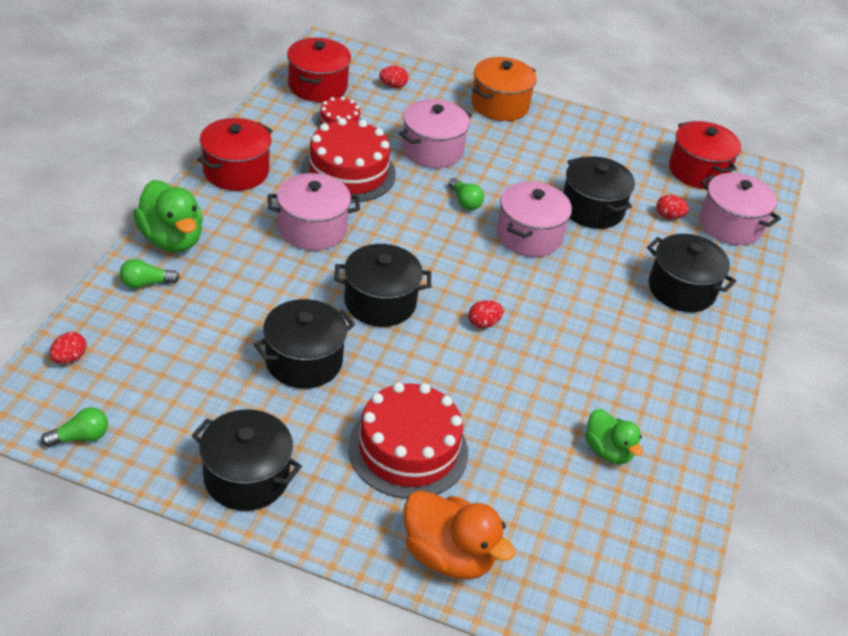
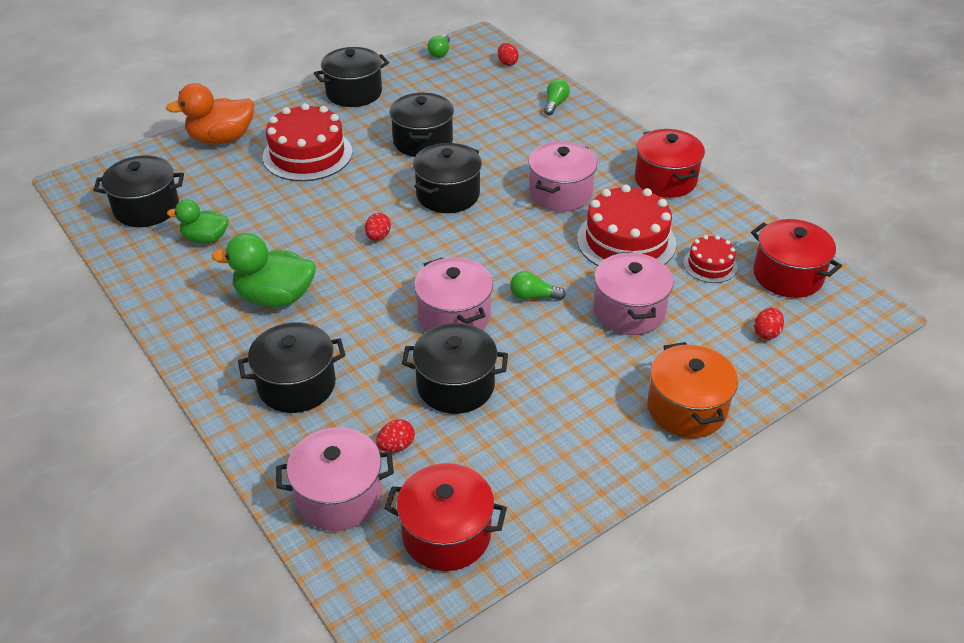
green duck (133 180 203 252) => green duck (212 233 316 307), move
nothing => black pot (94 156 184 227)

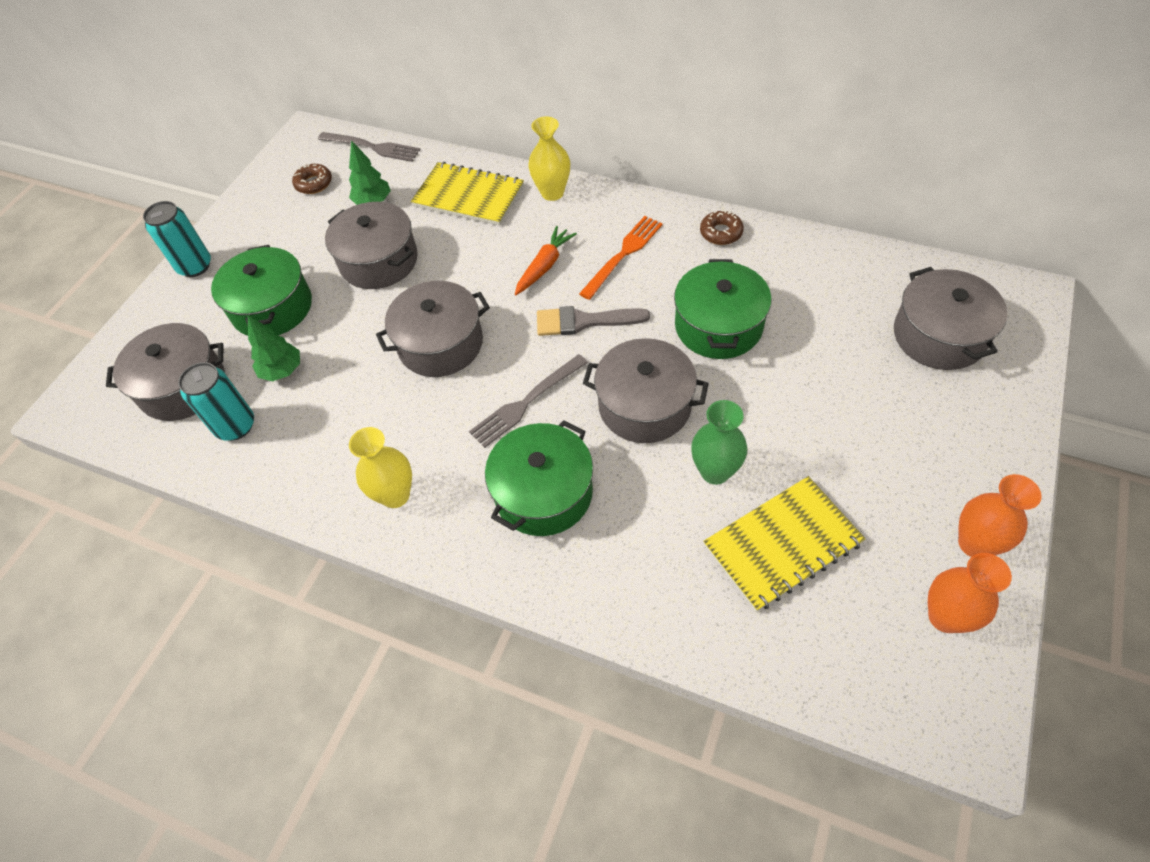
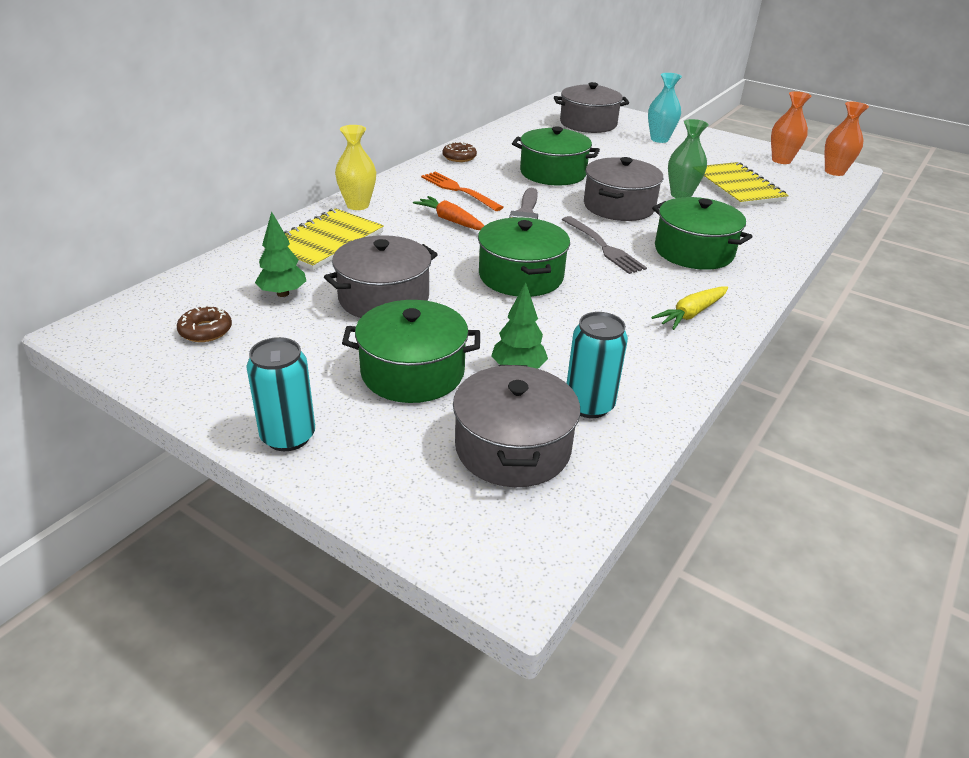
grey fork (318 132 420 162) => nothing
grey pot (376 281 490 377) => green pot (478 217 570 297)
yellow vase (349 427 412 508) => yellow carrot (652 286 728 330)
orange vase (958 474 1042 557) => orange vase (825 102 869 176), move
nothing => turquoise vase (648 73 682 143)

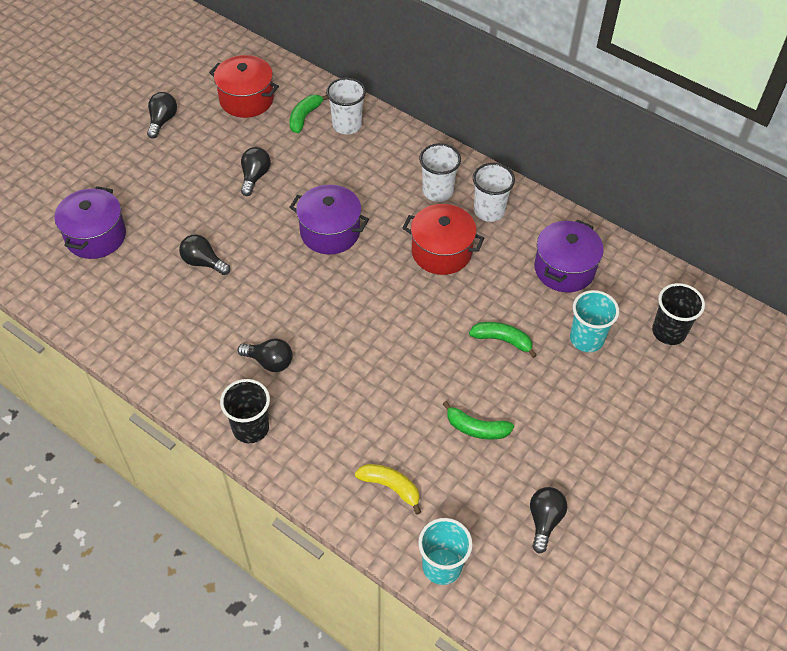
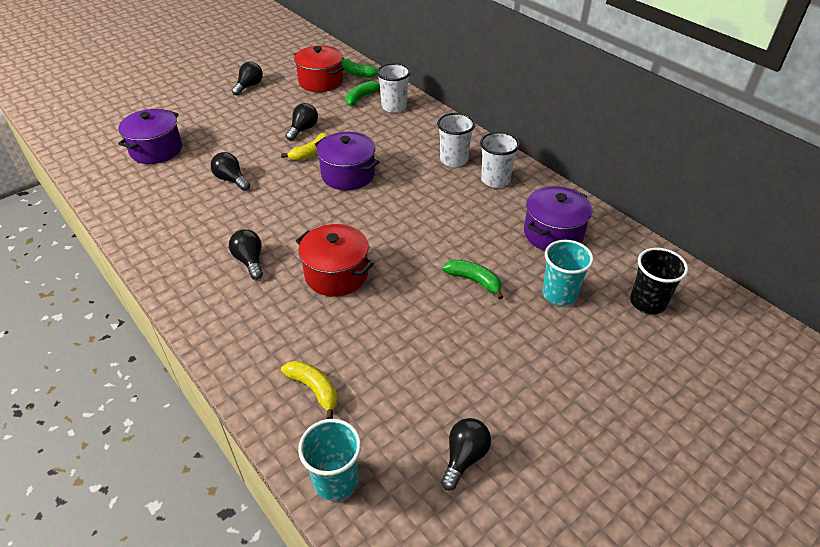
red pot (403 204 484 275) => red pot (296 224 374 297), move
black light bulb (237 338 293 372) => black light bulb (229 229 263 280), 150 degrees counterclockwise
black cup (220 379 270 443) => nothing
green banana (443 401 514 440) => green banana (342 58 377 78), move
nothing => yellow banana (281 133 329 161)

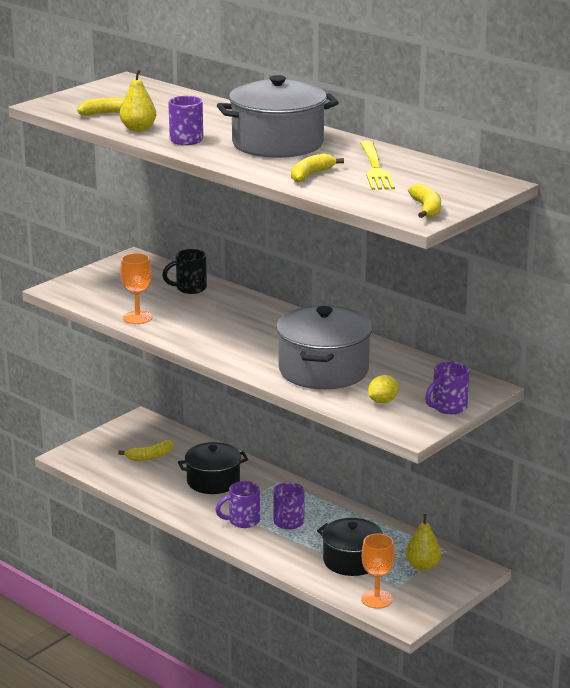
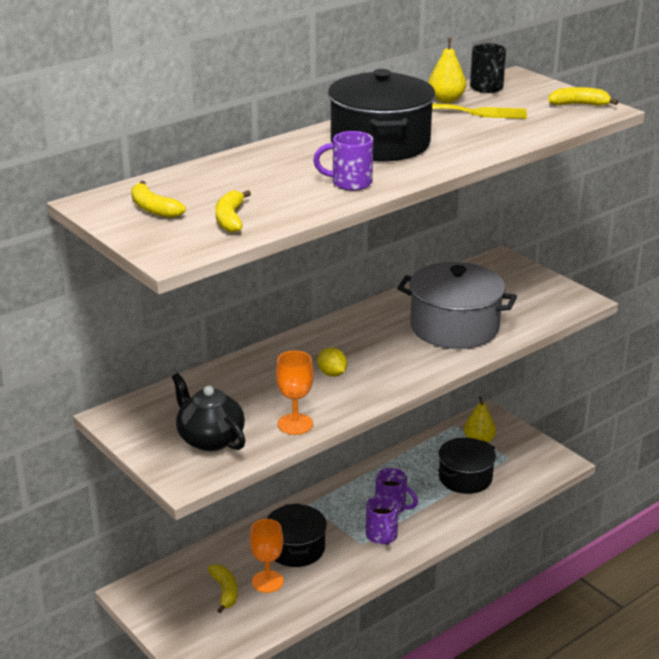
yellow pear (120 69 156 132) => yellow pear (428 38 466 103), move
grey pot (217 75 339 158) => black pot (328 69 435 161)
yellow banana (291 153 344 183) => yellow banana (131 181 186 218), move
black mug (162 249 207 294) => black mug (470 43 506 93), move
purple mug (425 362 469 414) => nothing
yellow lemon (368 375 399 403) => yellow lemon (318 347 347 377), move
orange goblet (361 533 395 609) => orange goblet (250 519 284 593), move
nothing => black teapot (172 373 245 451)

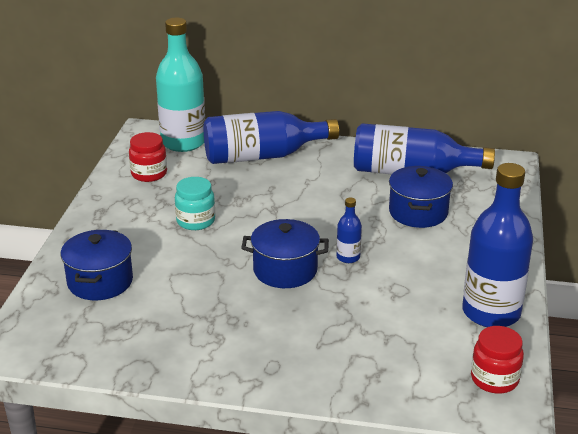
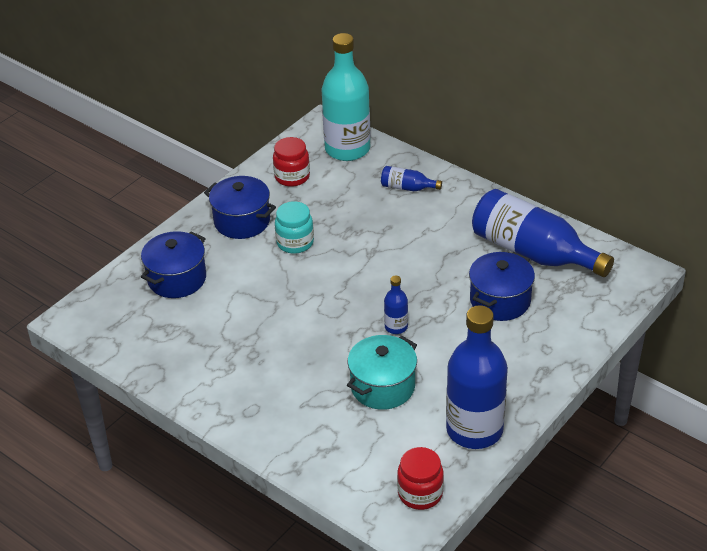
blue bottle (204 111 339 164) => blue bottle (381 166 442 191), x0.44
blue pot (241 219 329 288) => blue pot (204 176 276 239), move
nothing => turquoise pot (347 335 417 410)

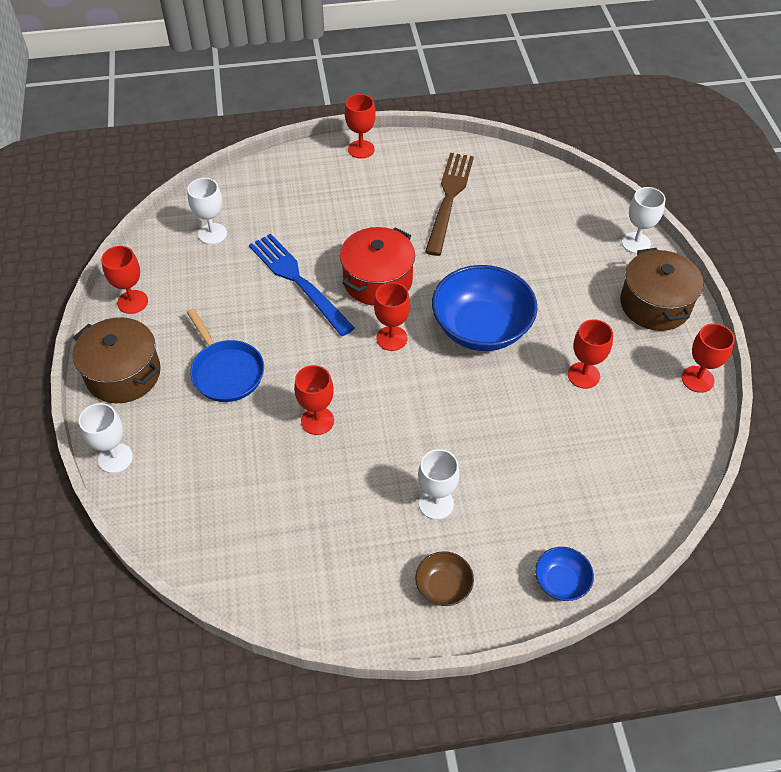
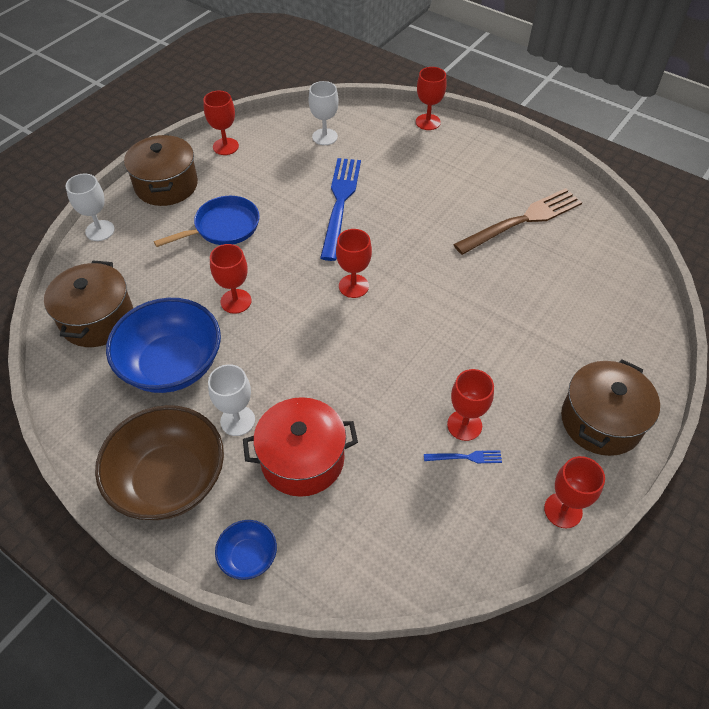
red goblet (345 94 376 159) => red goblet (416 67 447 130), move
white goblet (622 187 665 254) => nothing
red pot (340 227 415 306) => red pot (243 397 358 497), move
blue bowl (432 265 537 351) => blue bowl (106 298 221 393), move
blue pan (187 308 264 402) => blue pan (154 196 260 247), 135 degrees counterclockwise
brown bowl (416 551 474 606) => brown bowl (95 405 224 520), x2.14
nothing => brown pot (44 261 133 347)
nothing => blue fork (424 450 502 463)

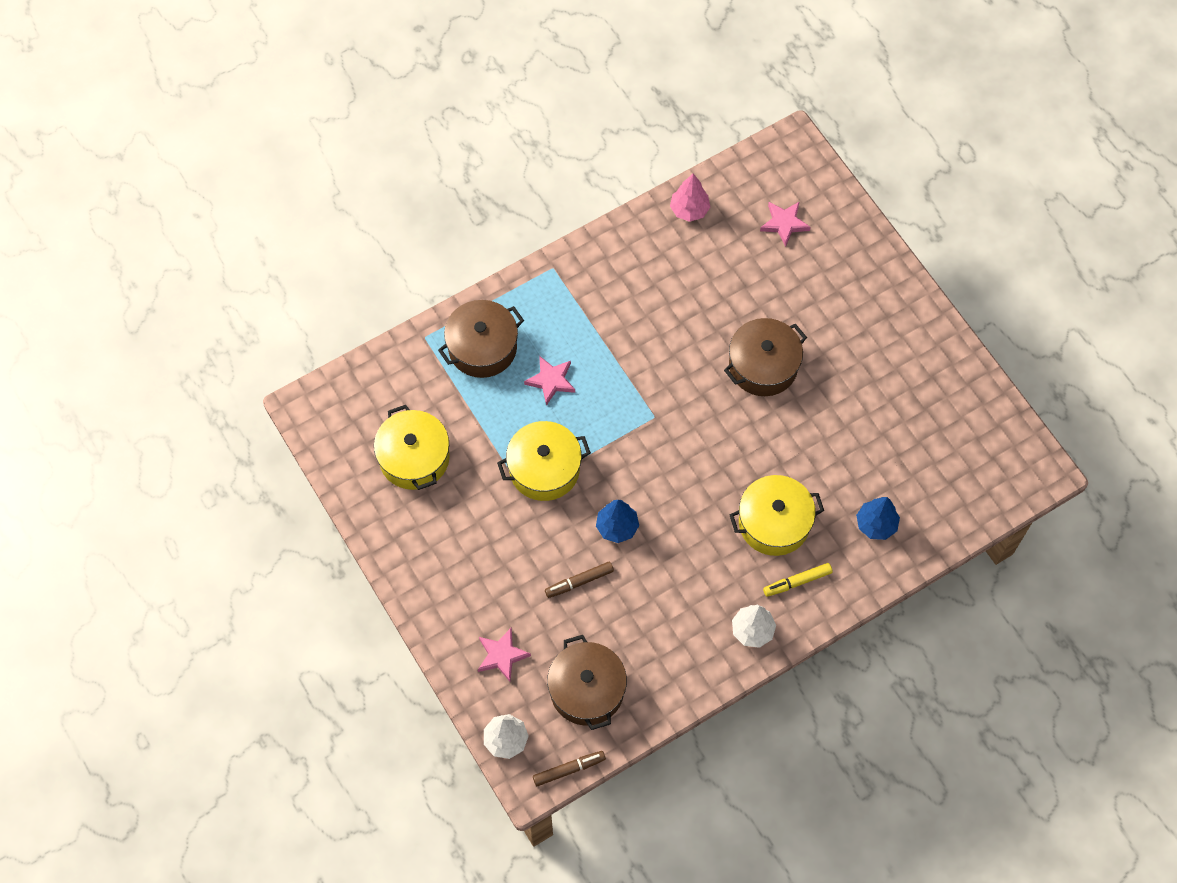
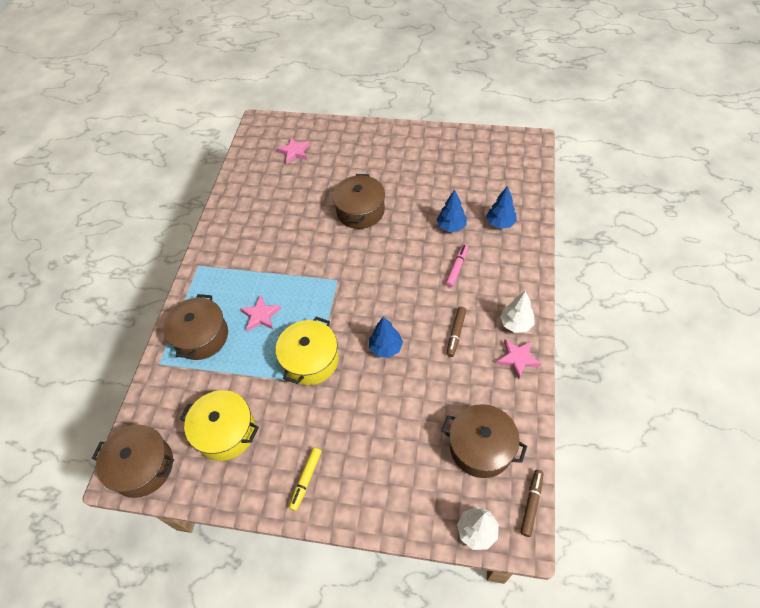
pink tree (670 174 710 222) => nothing
yellow pot (729 475 824 556) => pink marker (446 244 468 287)
brown marker (545 561 614 598) => brown marker (447 307 466 357), move
yellow marker (763 563 833 597) => yellow marker (289 447 322 511), move
pink star (478 628 531 682) => pink star (496 339 542 379), move
nothing => blue tree (437 189 467 232)
nothing => brown pot (92 425 174 498)

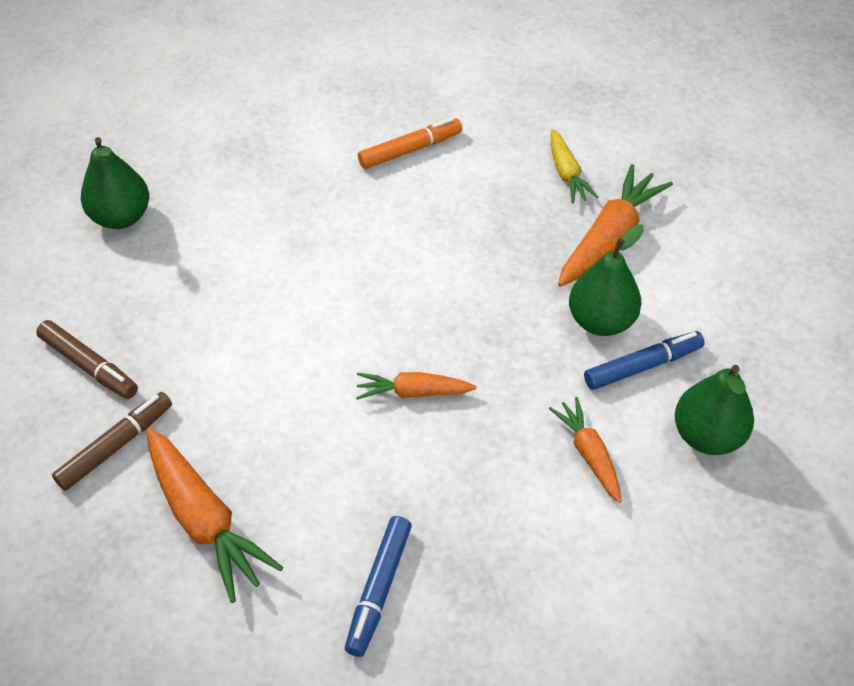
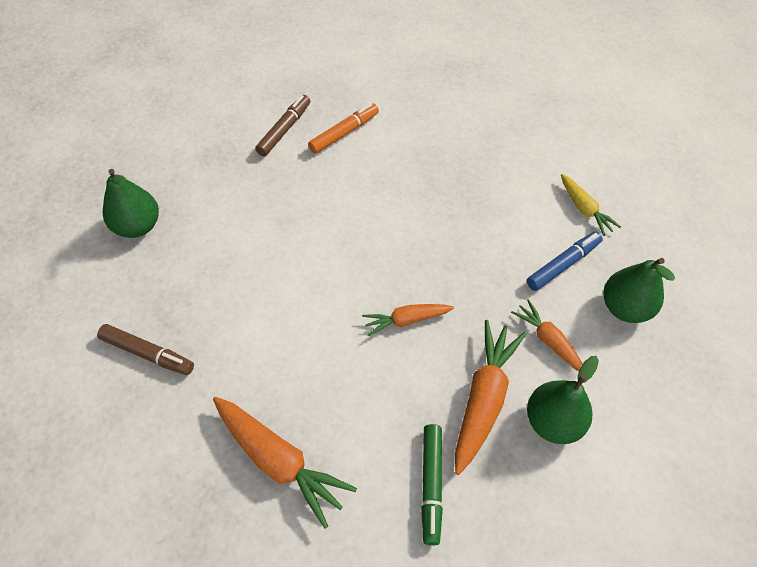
yellow carrot (550 129 598 203) => yellow carrot (561 174 621 236), move
orange carrot (558 164 673 287) => orange carrot (455 320 526 475), move
green pear (569 224 644 336) => green pear (527 356 599 444), move
brown marker (52 392 172 491) => brown marker (255 95 310 156), move
blue marker (345 516 412 657) => green marker (421 424 443 546)

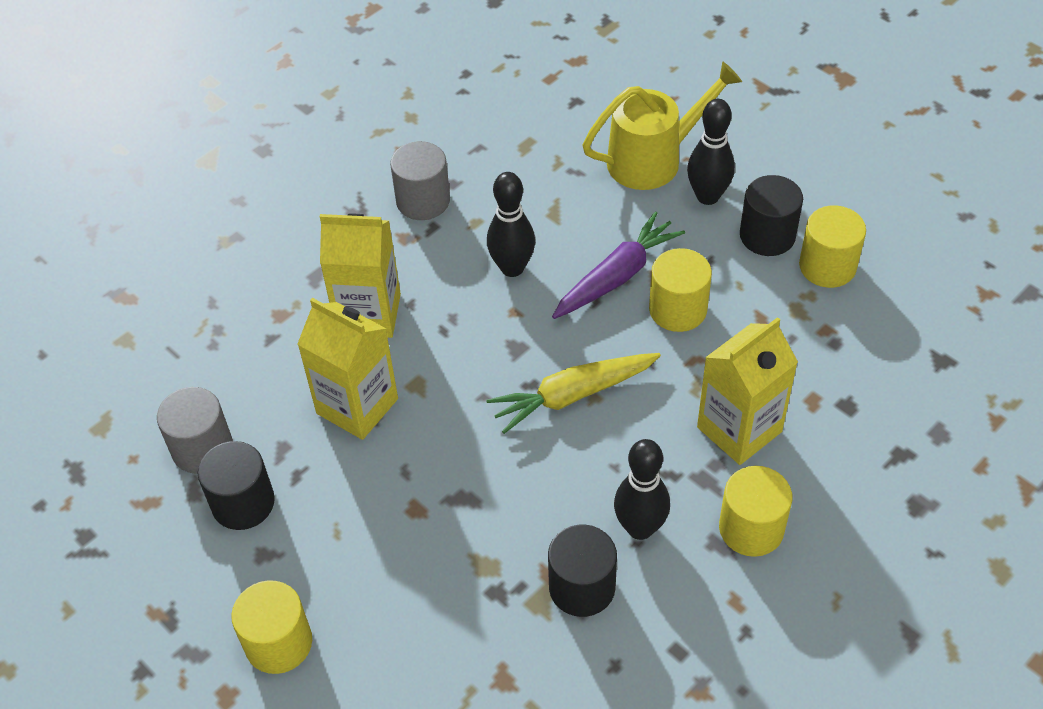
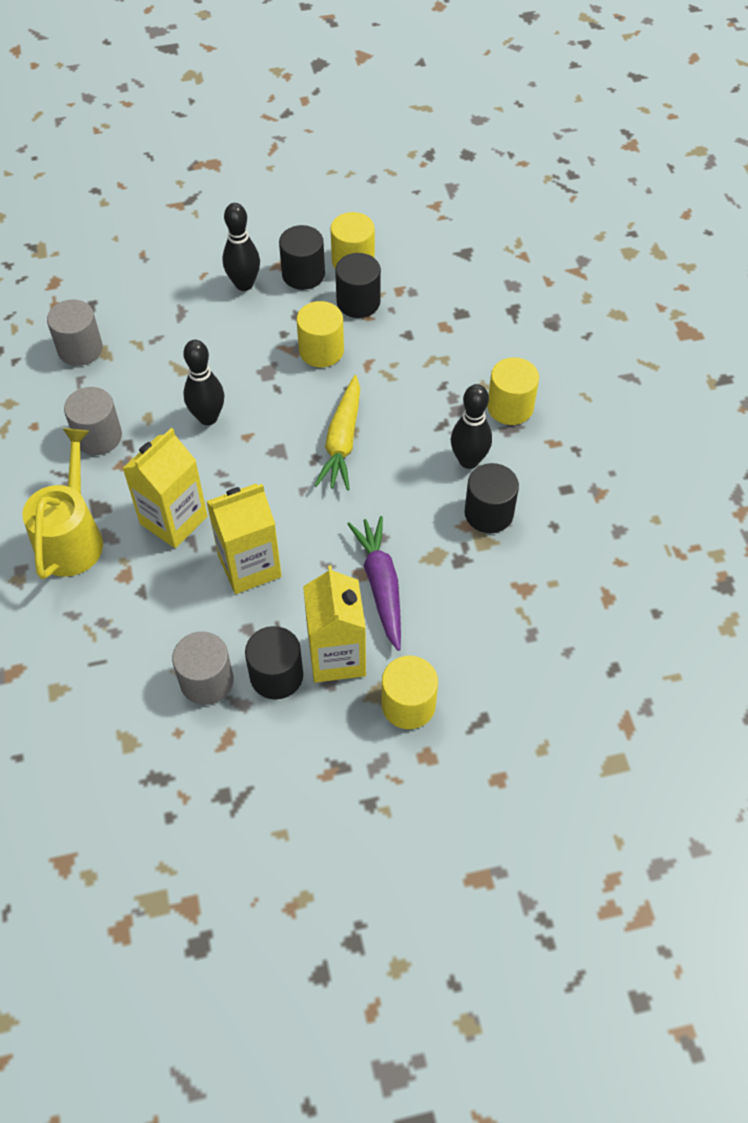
yellow watering can (582 62 742 190) => yellow watering can (22 428 103 579), move
purple carrot (552 211 685 319) => purple carrot (347 516 401 651), move
yellow carton (697 317 798 465) => yellow carton (303 565 366 683), move
nothing => black cylinder (335 253 381 318)
nothing => grey cylinder (47 299 103 366)

